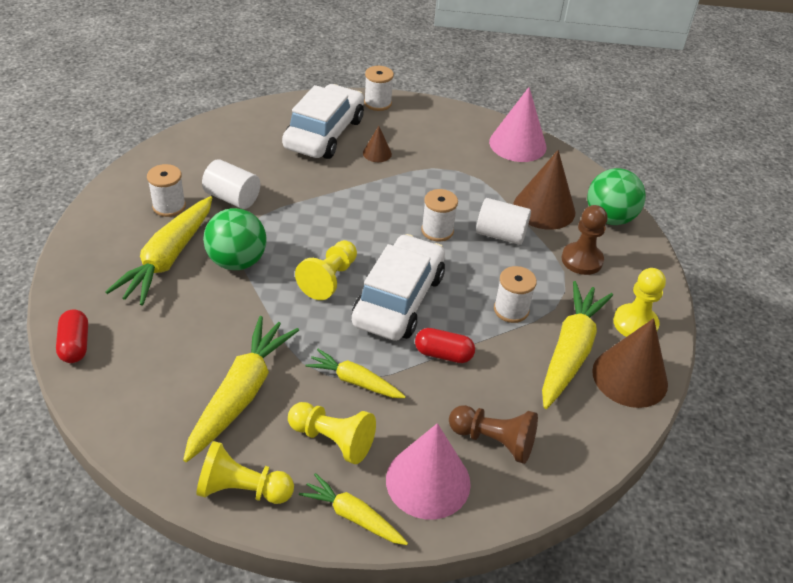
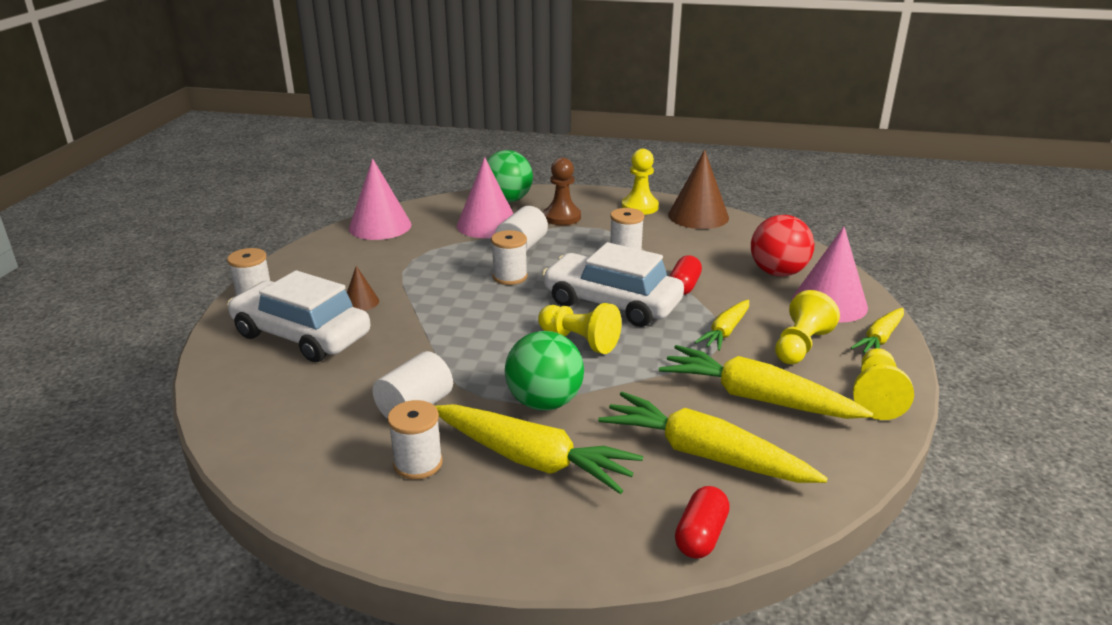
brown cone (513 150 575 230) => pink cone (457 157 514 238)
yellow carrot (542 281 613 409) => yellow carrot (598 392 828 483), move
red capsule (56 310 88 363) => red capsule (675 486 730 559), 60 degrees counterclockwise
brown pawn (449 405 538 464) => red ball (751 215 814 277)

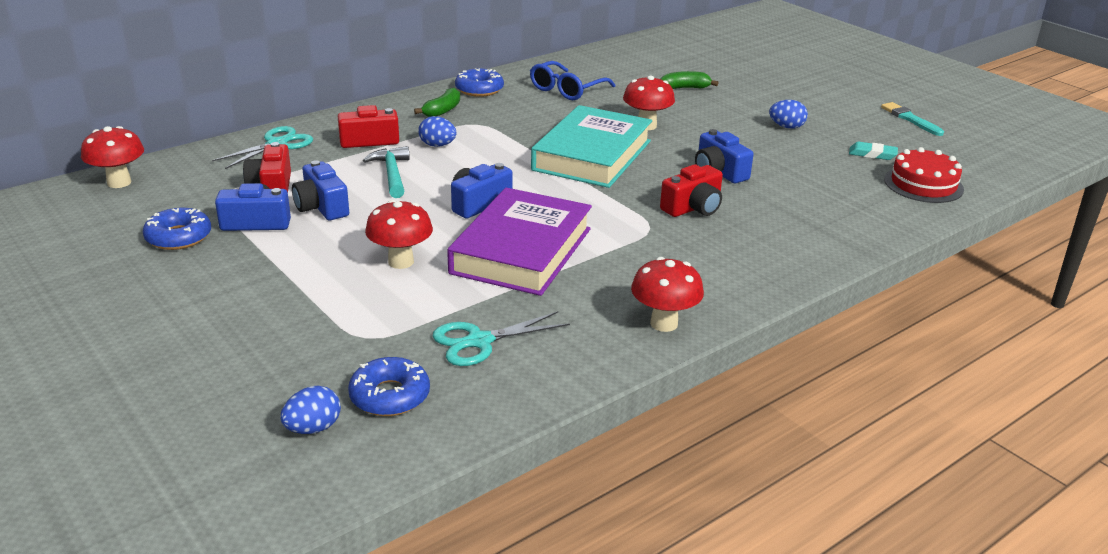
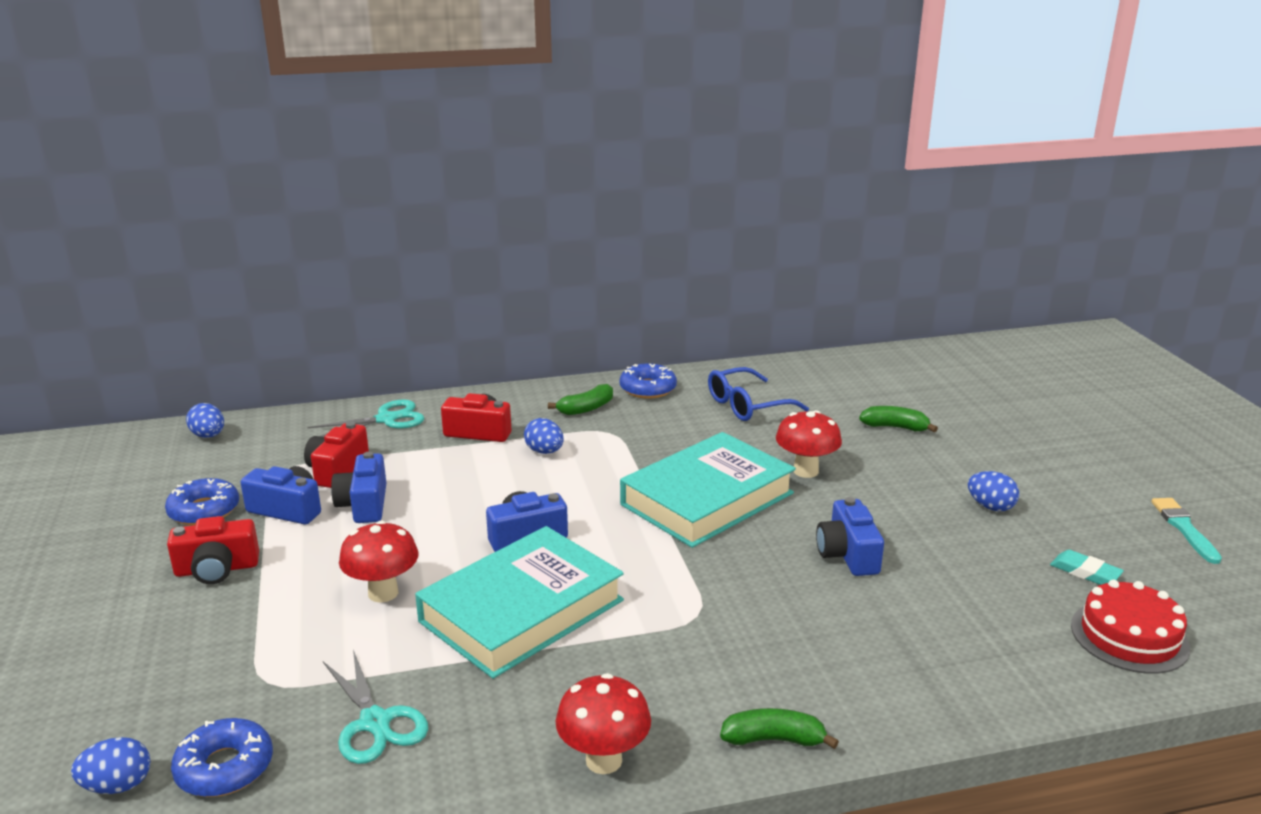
red mushroom (81 126 144 188) => blue egg (186 403 224 438)
turquoise hammer (363 146 410 198) => nothing
red camera (660 164 723 217) => red camera (167 516 259 584), move
purple book (447 188 592 296) => turquoise book (415 526 624 679)
turquoise scissors (432 311 570 366) => turquoise scissors (323 650 428 764), 120 degrees counterclockwise
nothing => green banana (720 708 839 749)

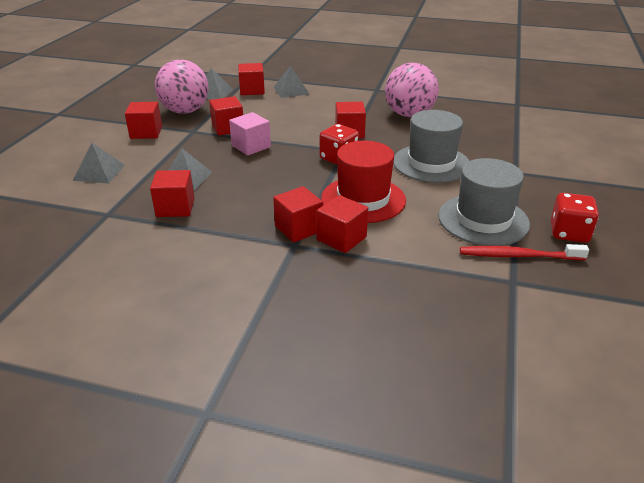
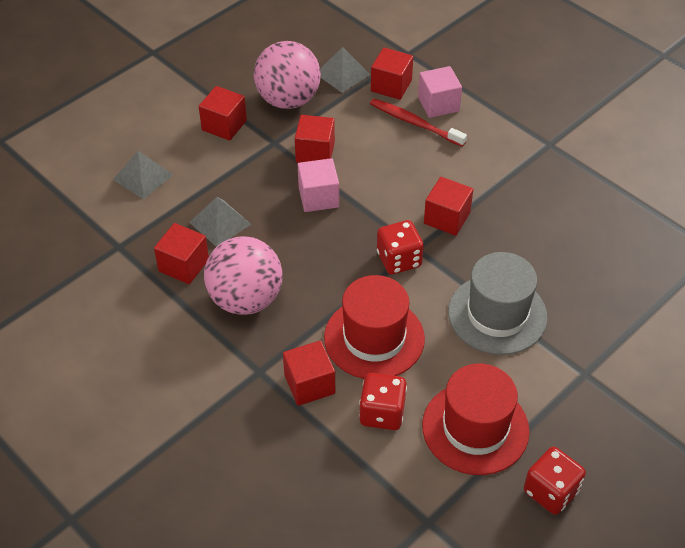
pink ball (385 63 439 117) => pink ball (204 236 282 315), move
grey pyramid (274 66 309 98) => pink cube (418 66 462 118)
grey hat (438 158 530 246) => red hat (422 364 530 475)
red cube (273 186 323 243) => nothing
red toothbrush (460 244 589 260) => red toothbrush (370 99 467 147), move
nothing => red dice (359 373 407 430)

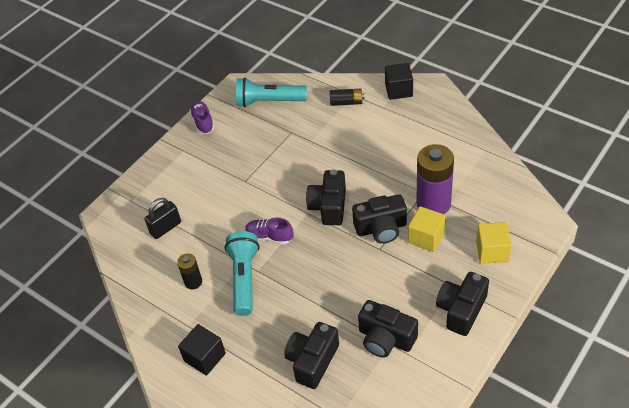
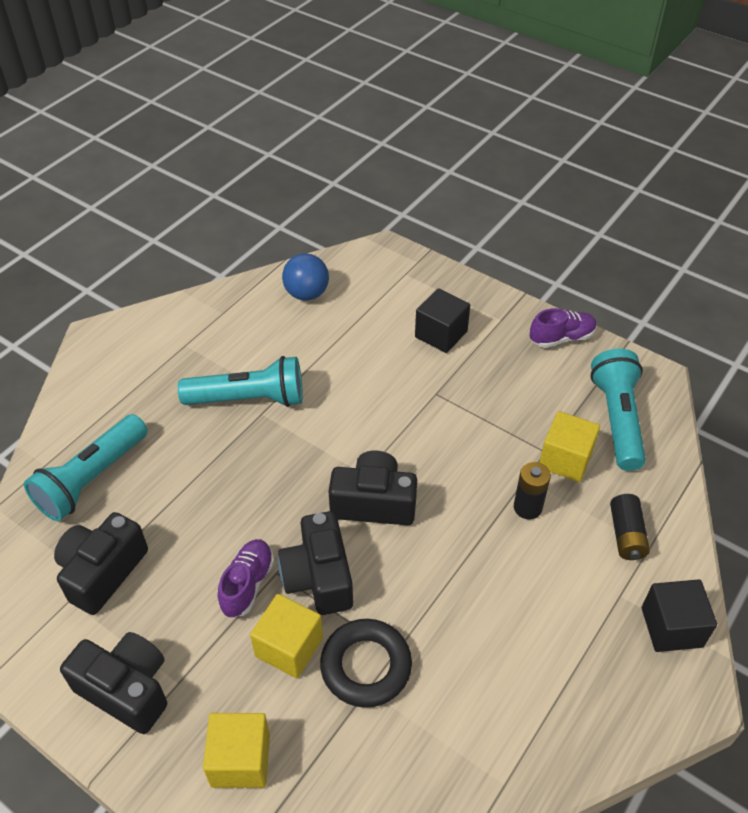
purple battery (416 144 454 214) => black ring (320 619 412 708)
black padlock (144 198 181 239) => nothing
purple shoe (245 217 293 245) => purple shoe (218 539 274 618), move
black battery (177 253 202 290) => black battery (514 462 551 519), move
black camera (284 322 339 389) => turquoise flashlight (24 414 147 521)
black cube (178 324 226 376) => black cube (415 288 470 353), move
nothing => blue ball (282 253 329 301)
nothing => yellow cube (539 411 600 482)

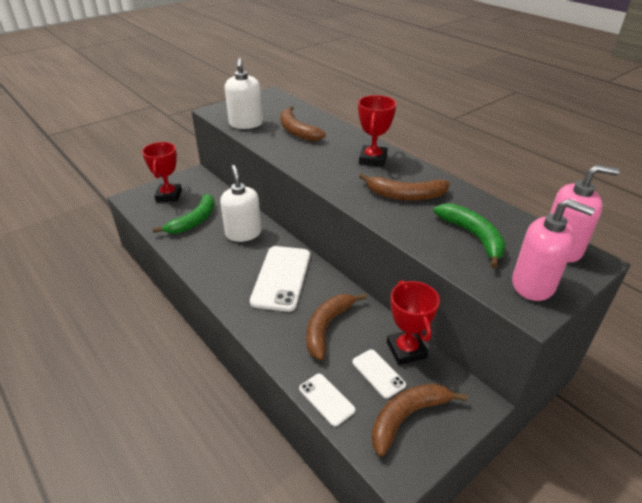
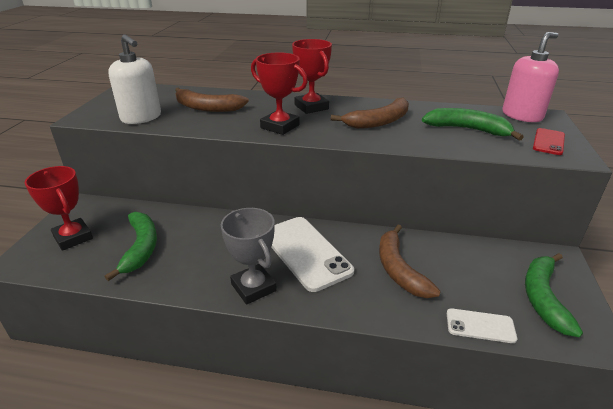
white soap dispenser (220 165 262 242) => nothing
pink soap dispenser (512 199 595 301) => red phone (533 128 565 155)
red trophy (387 280 440 365) => red trophy (251 52 308 135), move
white phone (352 349 406 399) => nothing
brown banana (372 383 468 456) => green banana (525 253 583 337)
nothing => grey trophy (221 208 277 305)

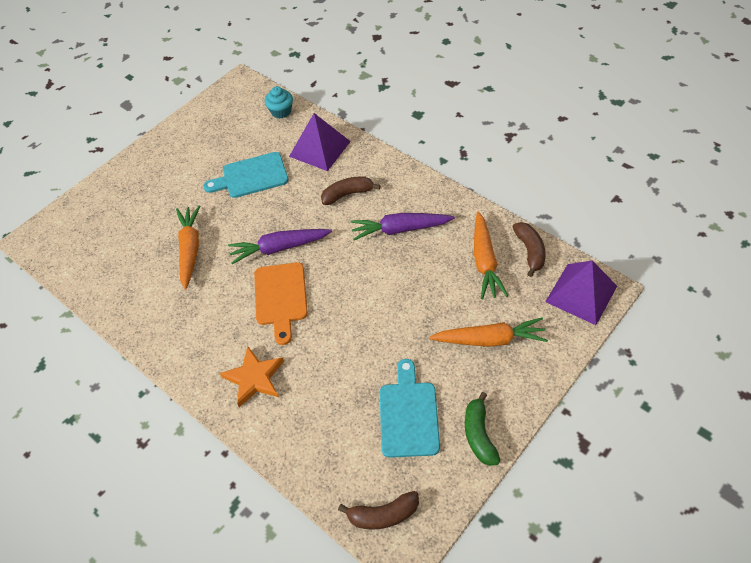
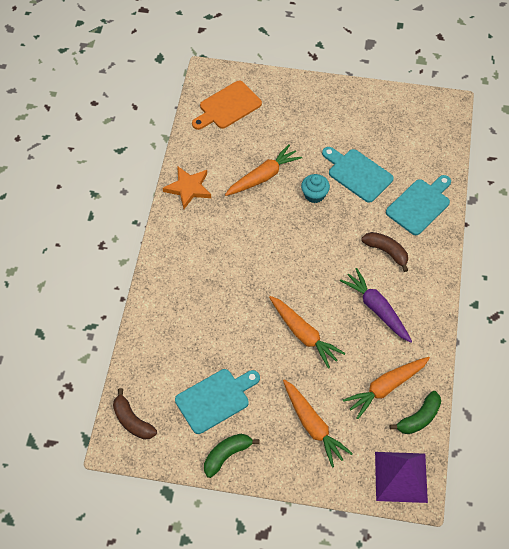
turquoise cupcake (265 86 293 118) => turquoise cupcake (301 174 330 203), move
purple pyramid (289 113 351 171) => turquoise cutting board (386 175 451 235)
brown banana (512 222 546 277) => green banana (390 391 441 434)
purple carrot (228 229 332 264) => nothing
orange cutting board (254 262 308 345) => orange cutting board (192 81 262 130), move
orange star (220 347 284 407) => orange star (163 166 211 209), move
nothing => orange carrot (269 296 345 369)

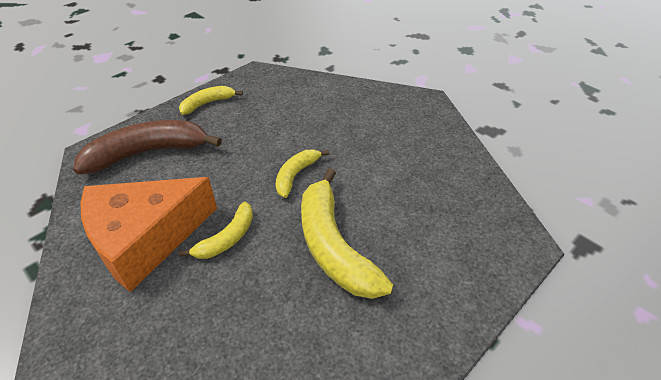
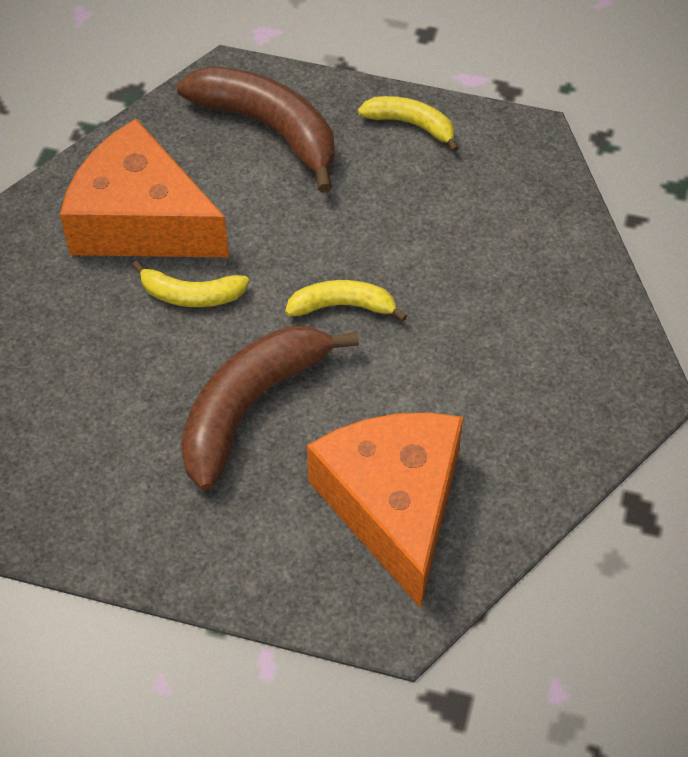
yellow banana (301 168 393 299) => brown banana (181 326 359 490)
nothing => orange cheese (307 413 463 608)

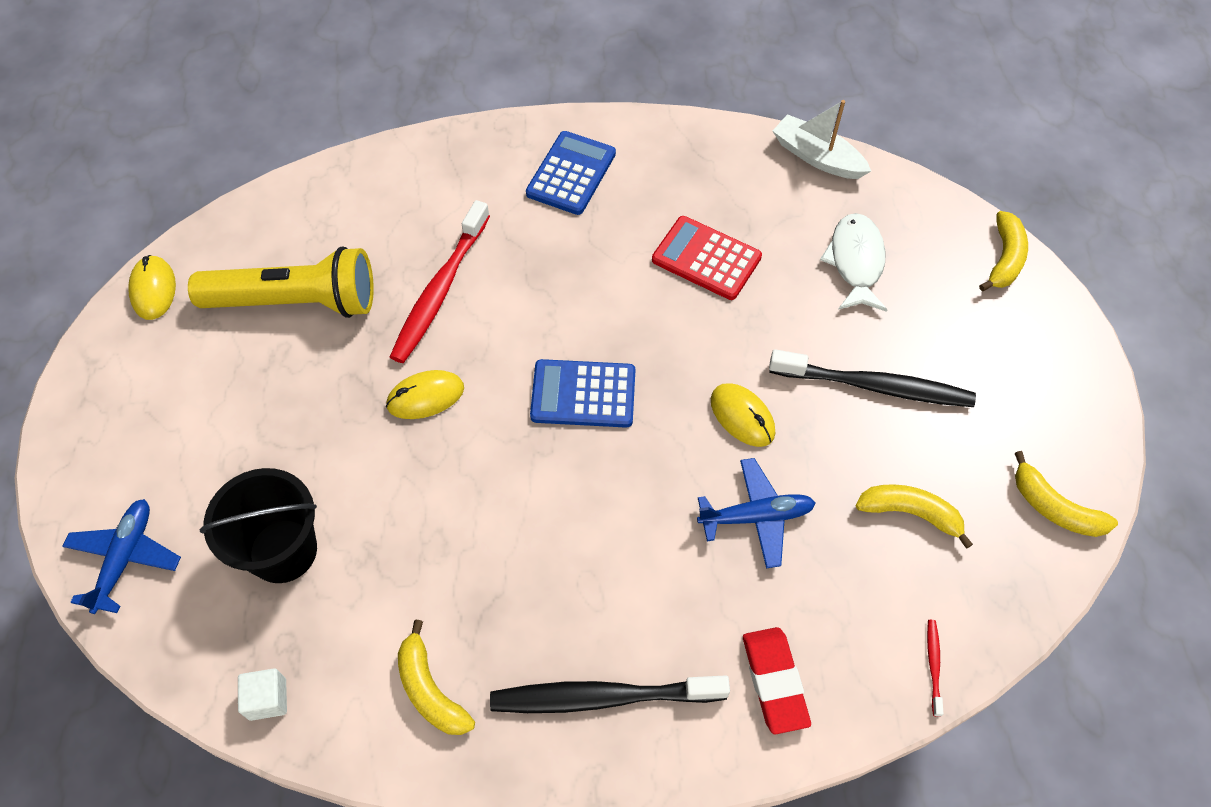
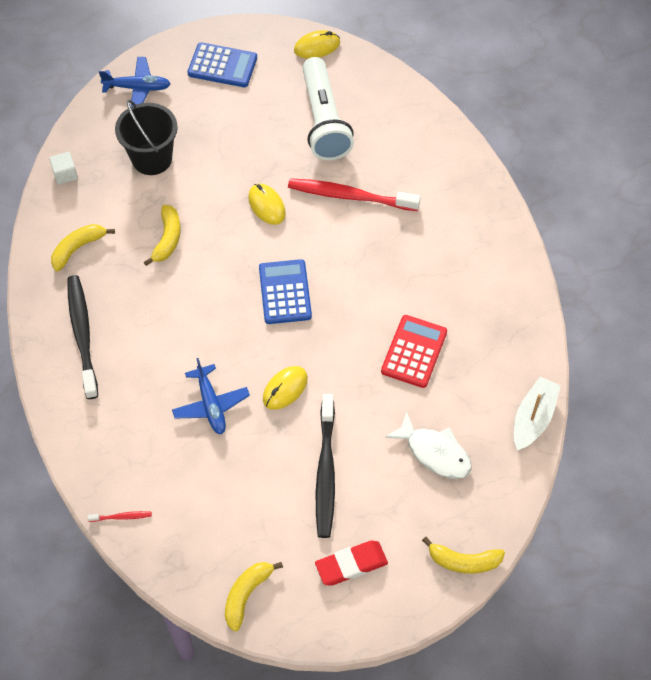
blue calculator (526 131 616 215) => blue calculator (188 42 257 87), move
white fish (820 213 887 312) => white fish (385 411 472 479), 45 degrees clockwise
yellow flashlight (188 246 374 318) => white flashlight (302 57 354 161)
yellow banana (855 484 973 549) => yellow banana (144 205 181 266), move
red eraser (743 627 811 734) => red eraser (315 541 388 586), move

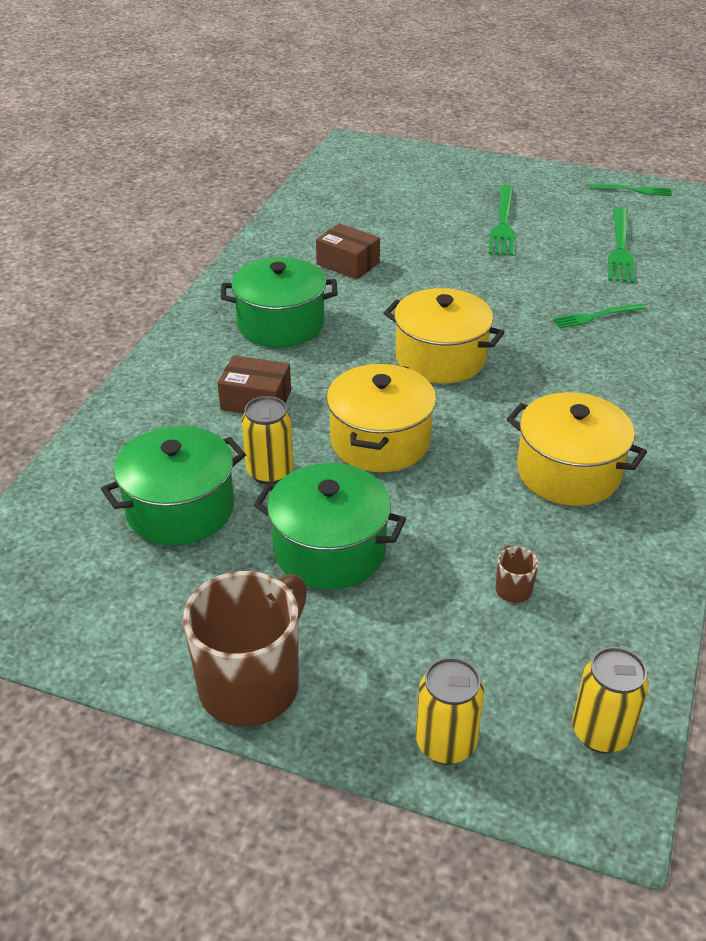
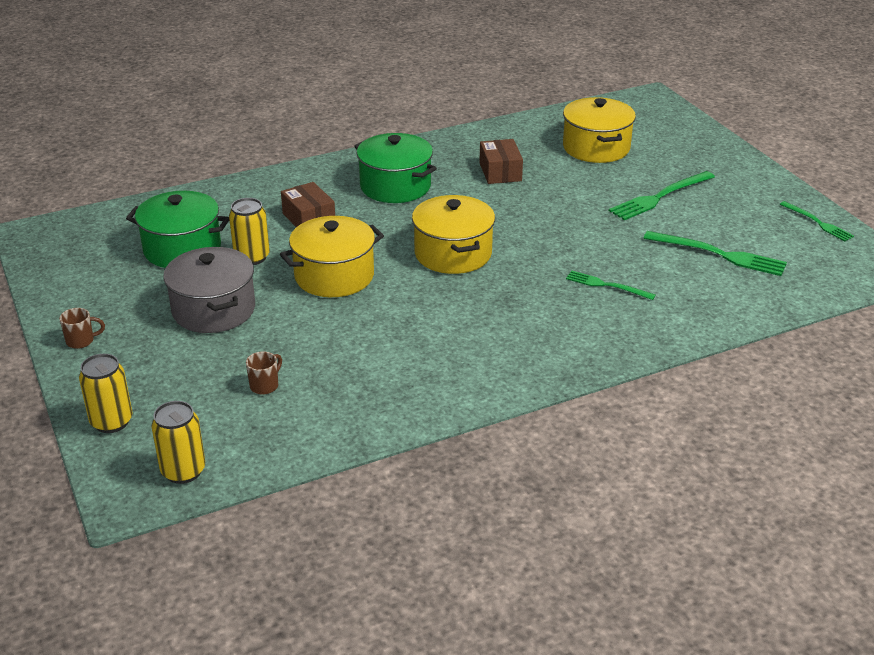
green fork (608 207 634 283) => green fork (643 231 787 276), 120 degrees counterclockwise
yellow pot (507 392 647 506) => yellow pot (563 97 636 163), move
green pot (253 463 406 590) => grey pot (163 247 255 333)
brown mug (183 571 307 727) => brown mug (59 308 105 349), x0.41

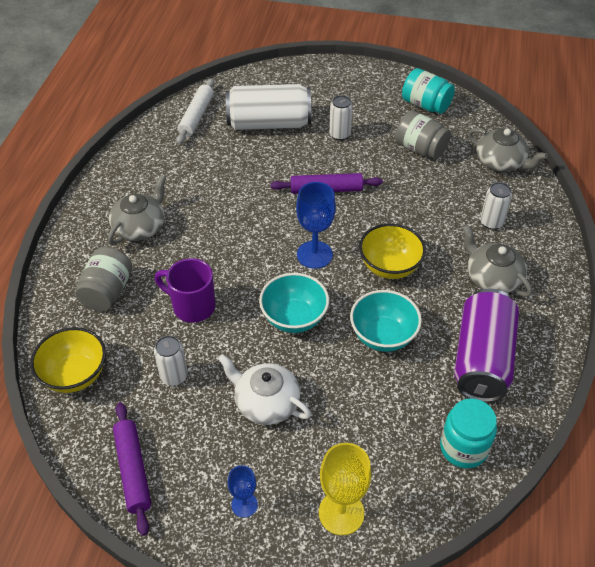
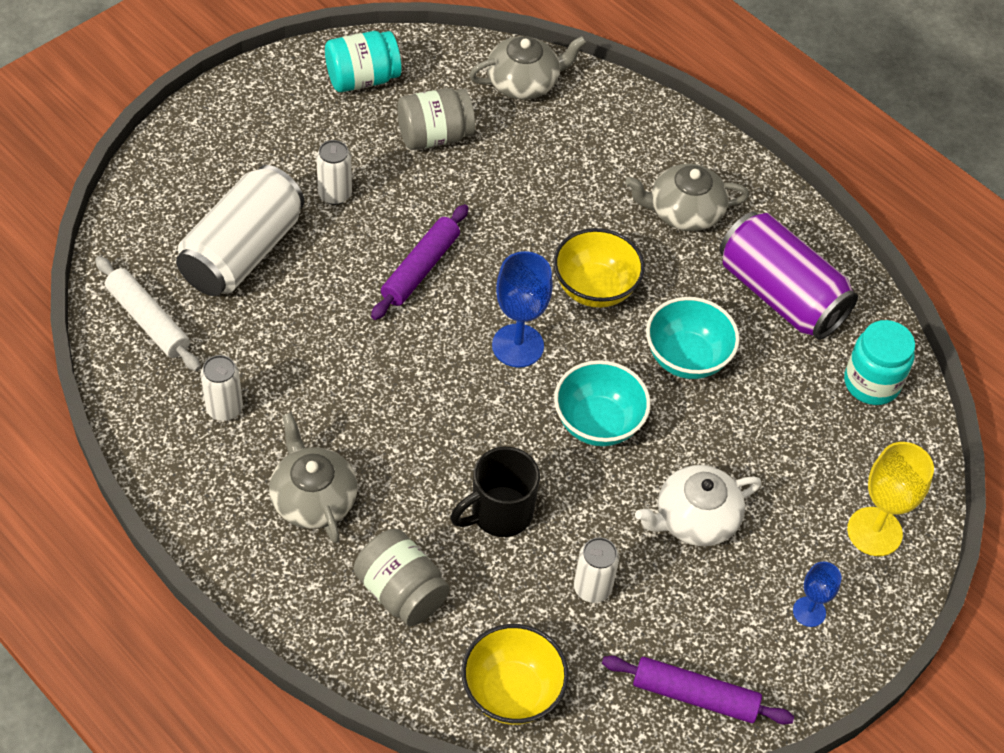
white can (480 182 512 230) => white can (200 355 243 421), move
purple mug (155 258 216 323) => black mug (450 447 540 537)

